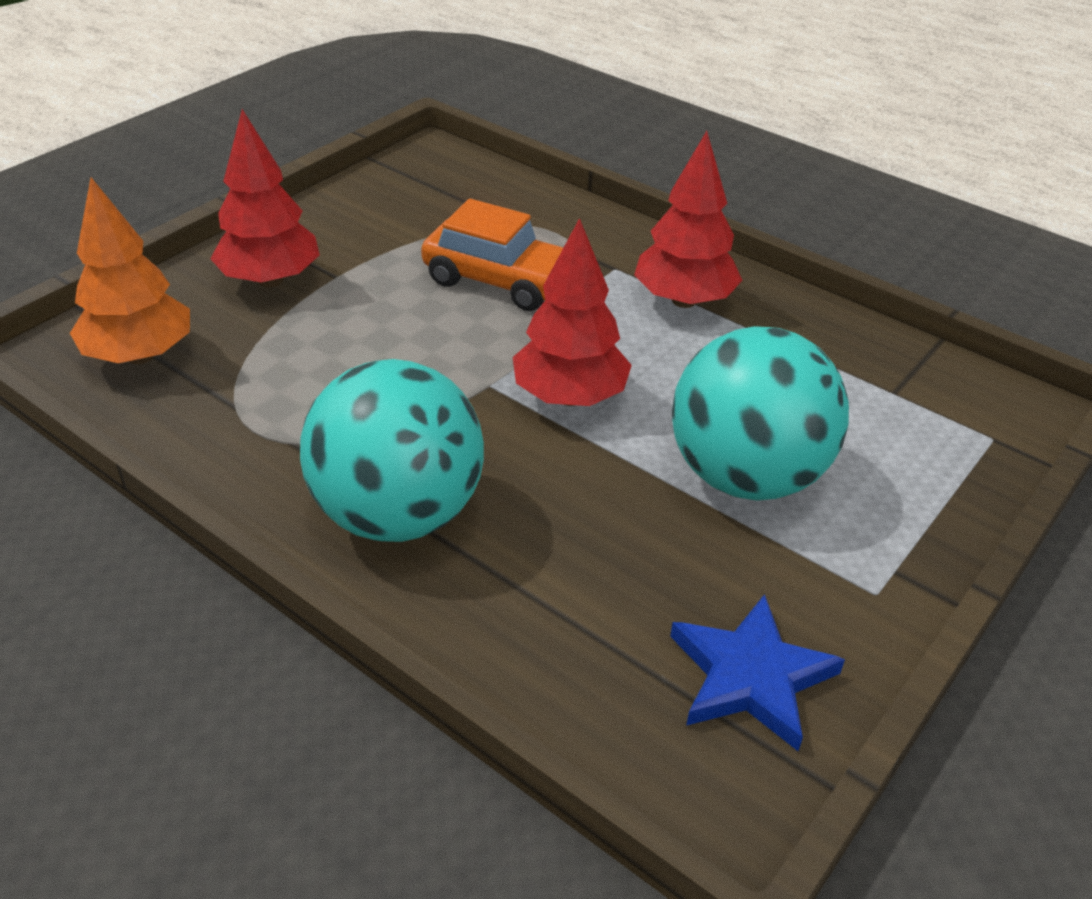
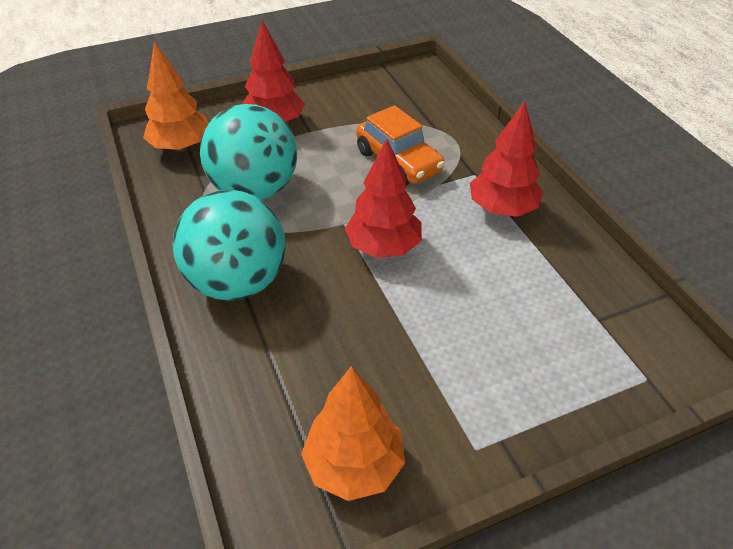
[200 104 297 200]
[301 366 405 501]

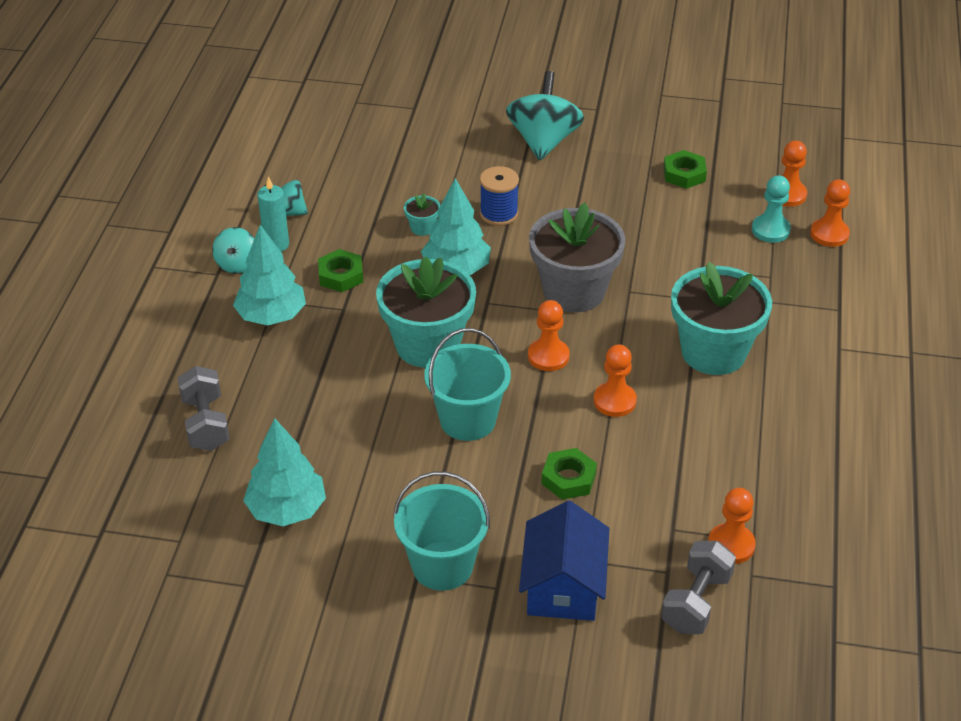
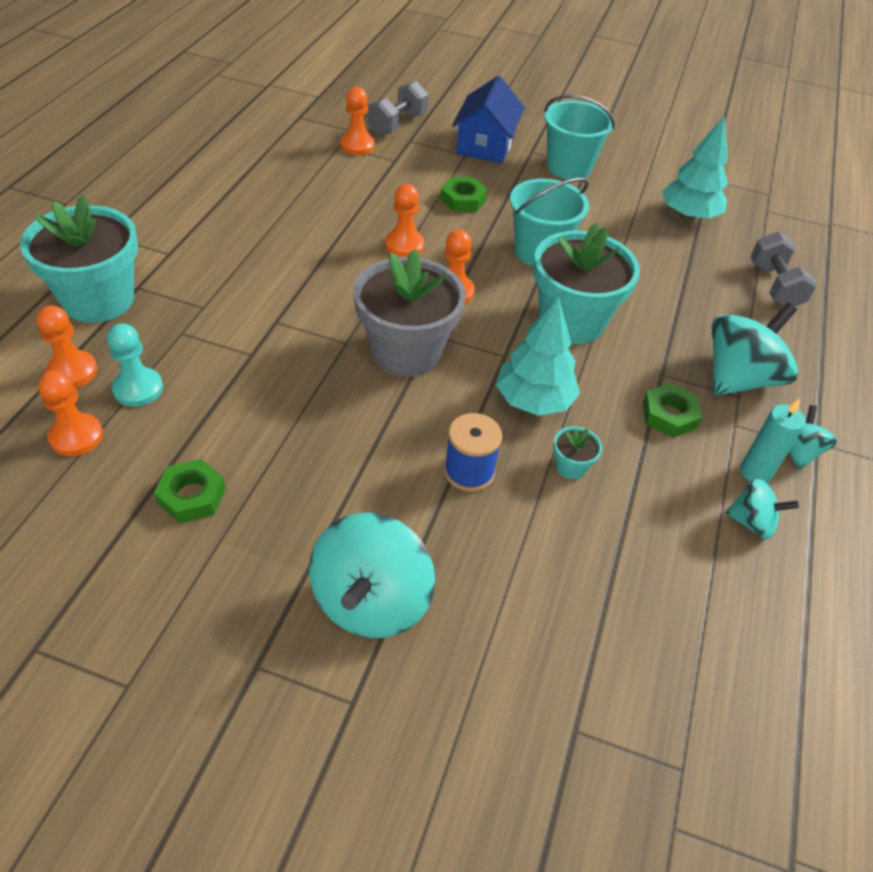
[20 195 138 323]
[712 303 798 396]

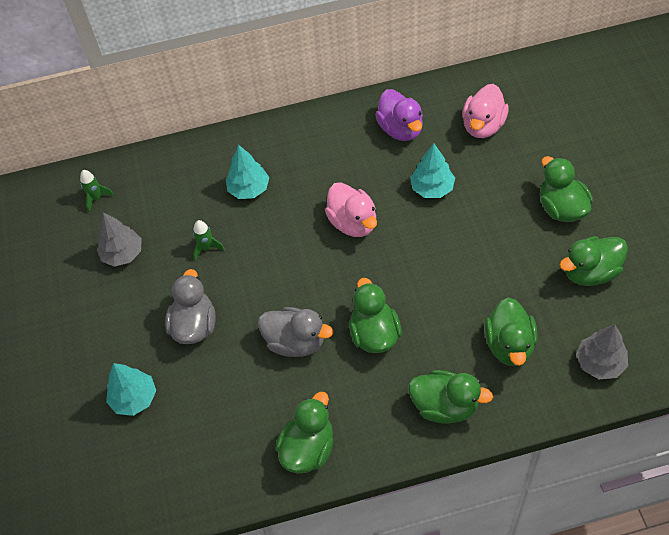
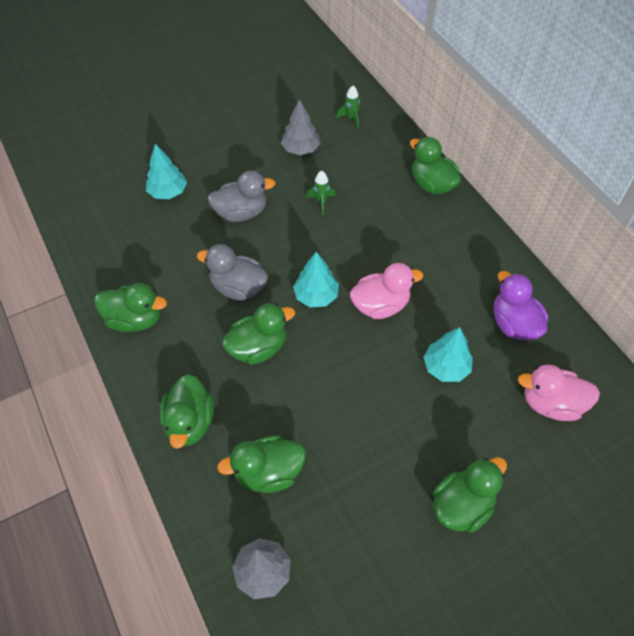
[293 252 339 307]
[410 137 461 194]
[197 244 268 300]
[350 263 423 319]
[494 271 548 340]

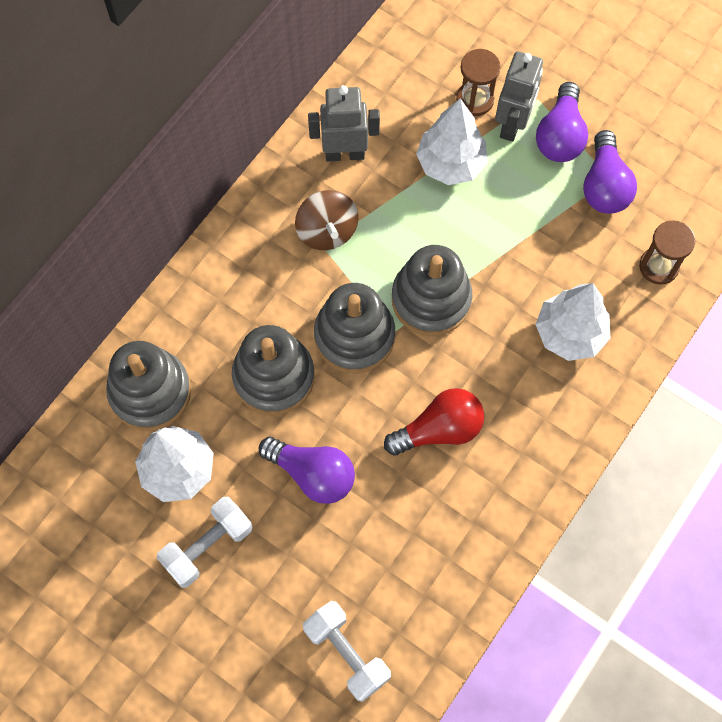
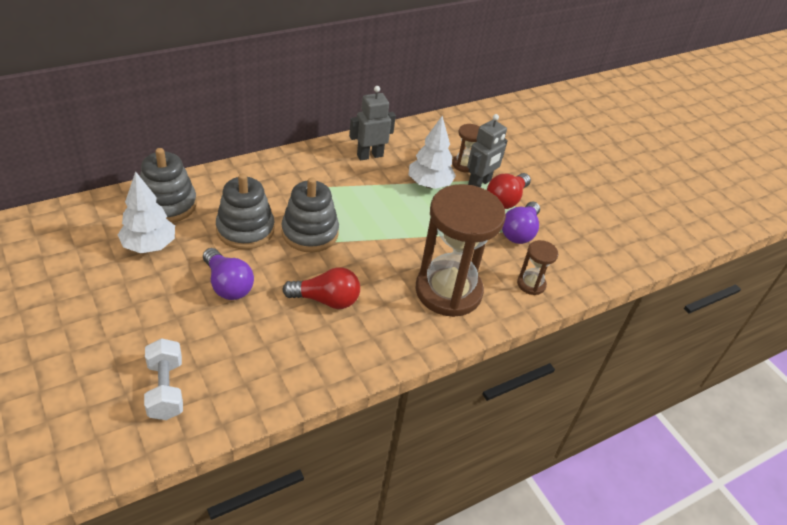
[157 497 253 588] (first image)
[295 190 359 250] (first image)
[392 245 472 336] (first image)
[416 184 506 317]
[487 173 531 209]
[349 86 396 160]

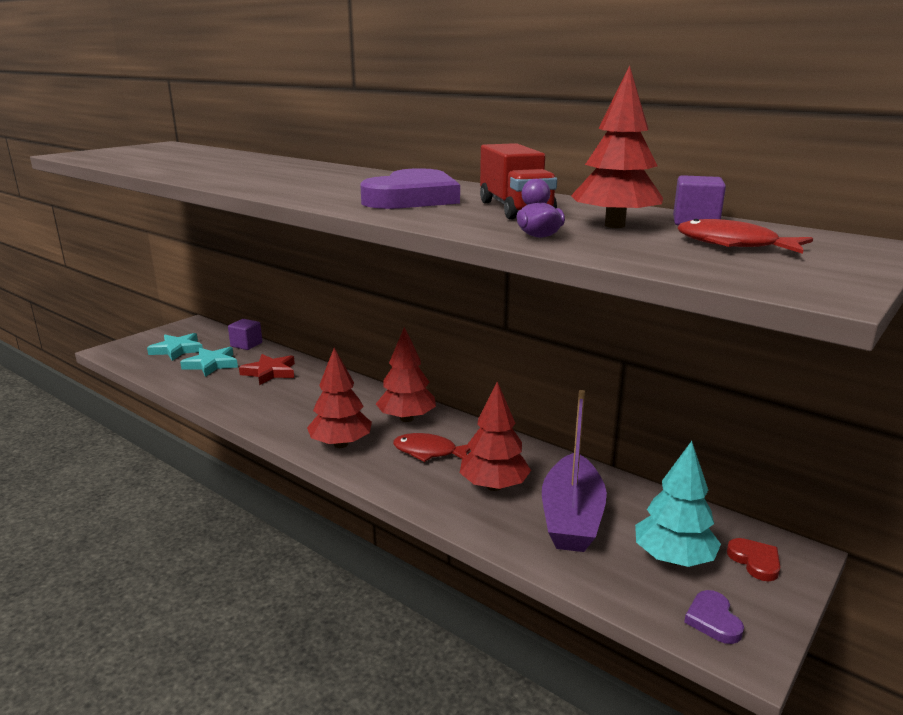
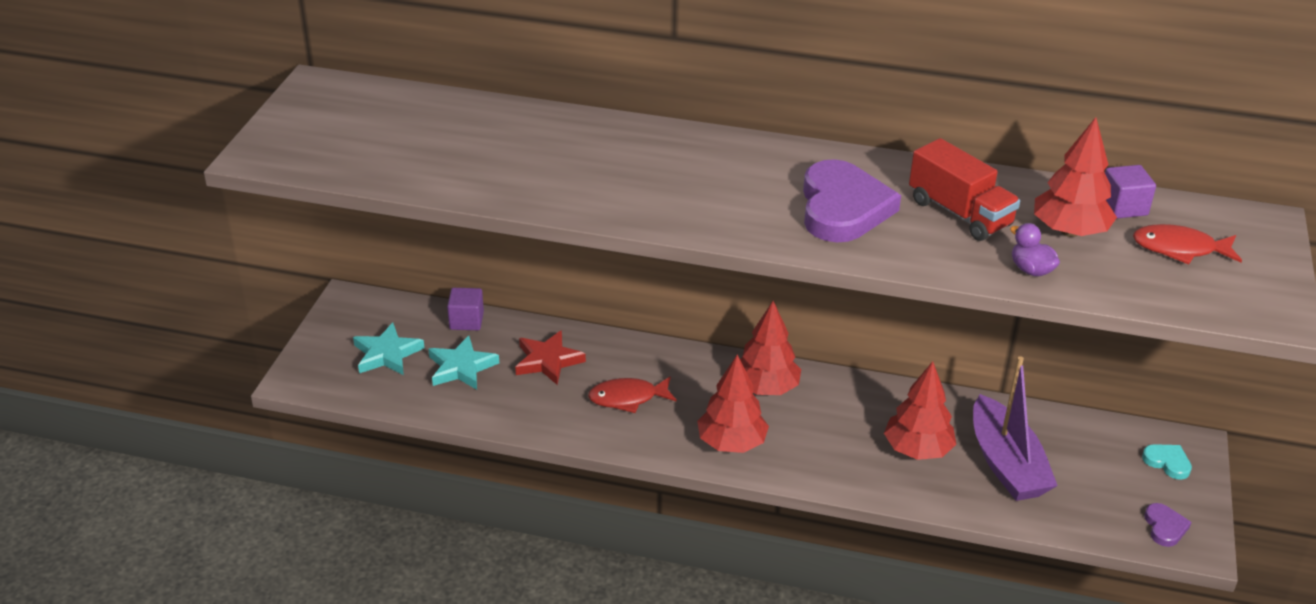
[635 441 721 567] (first image)
[588 376 677 413]
[1142 444 1192 480]
[1145 503 1192 547]

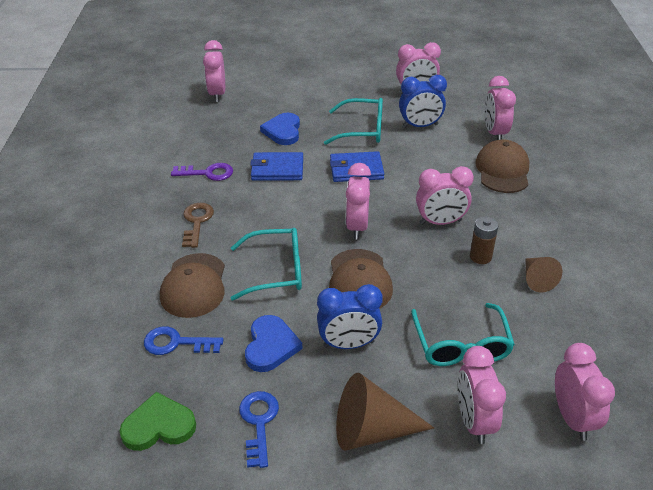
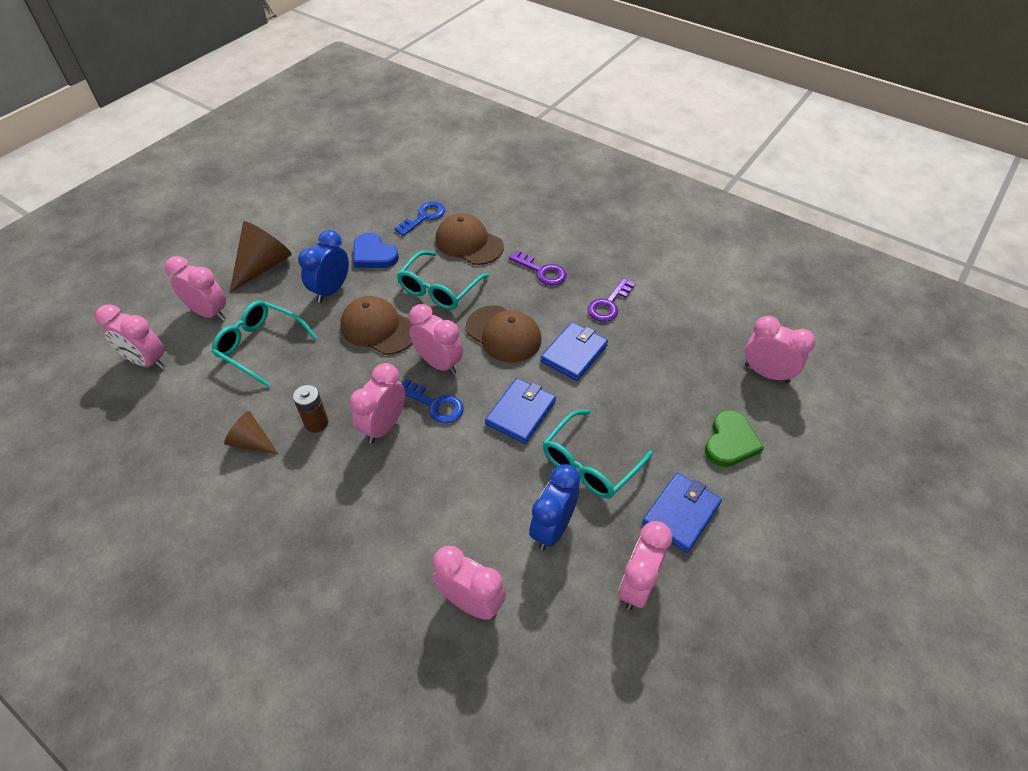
[260 112 300 145] (first image)
[642 473 722 553]
[705 410 764 467]
[402 379 463 424]
[466 305 542 363]
[509 250 566 286]

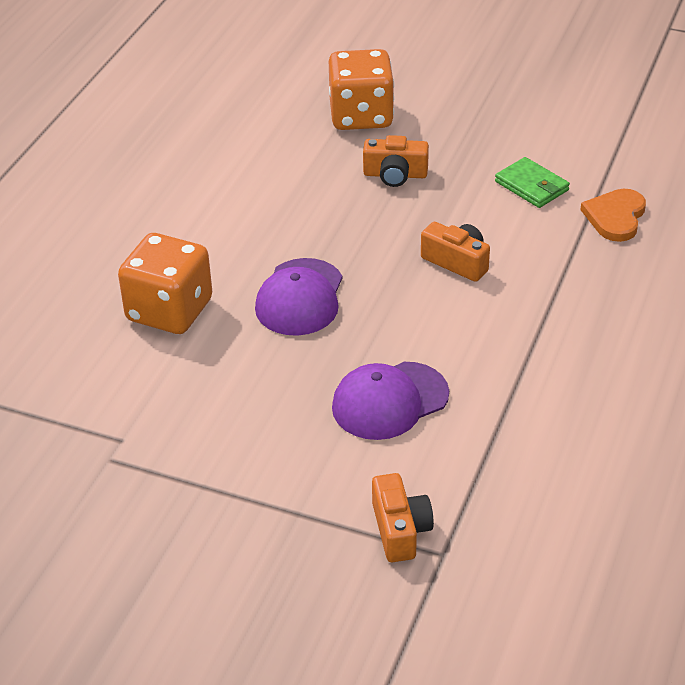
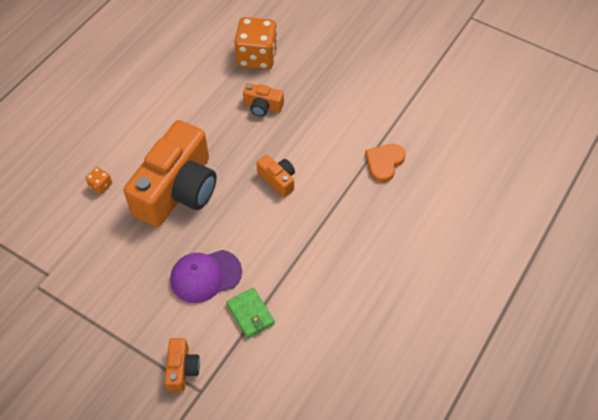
[226 287 275 338]
[124 120 217 227]
[86 167 112 194]

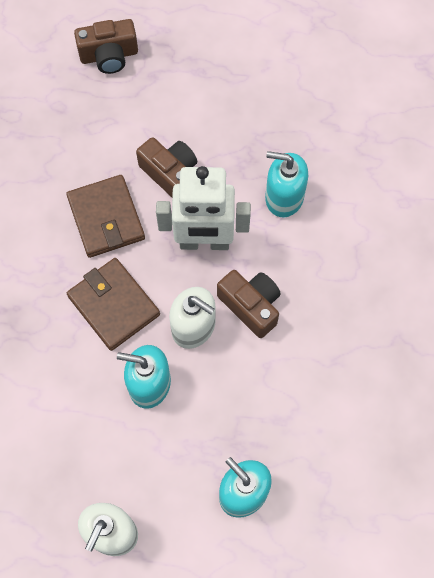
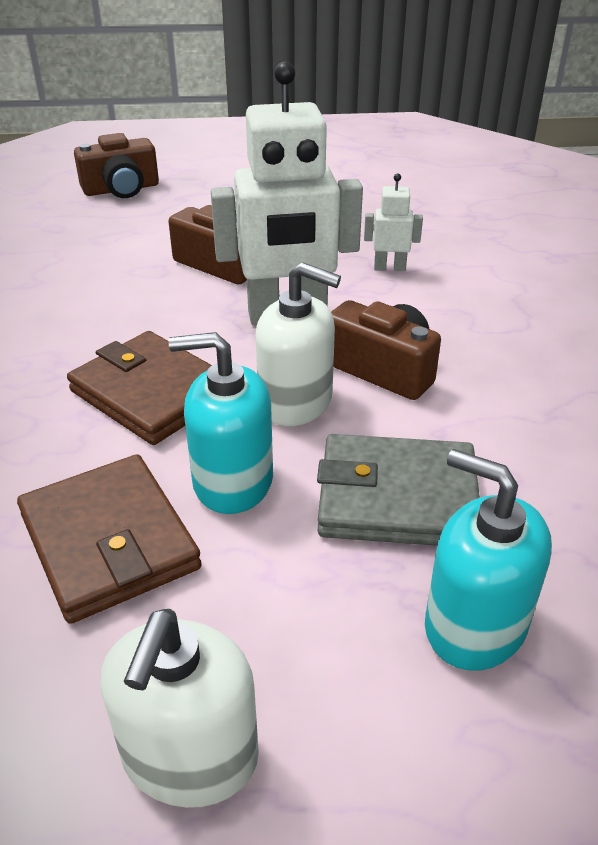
[317 434 480 546]
[17 454 202 624]
[364 173 423 271]

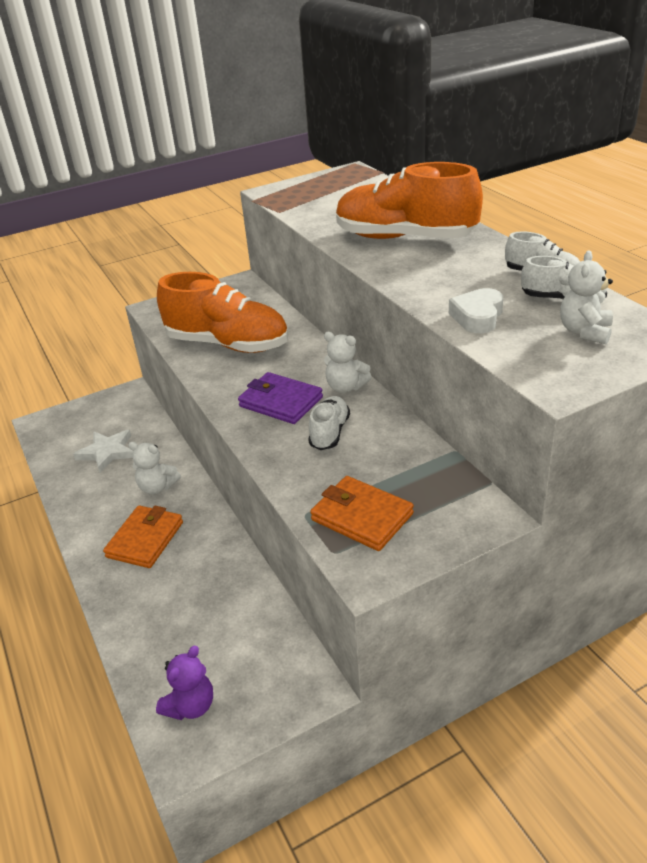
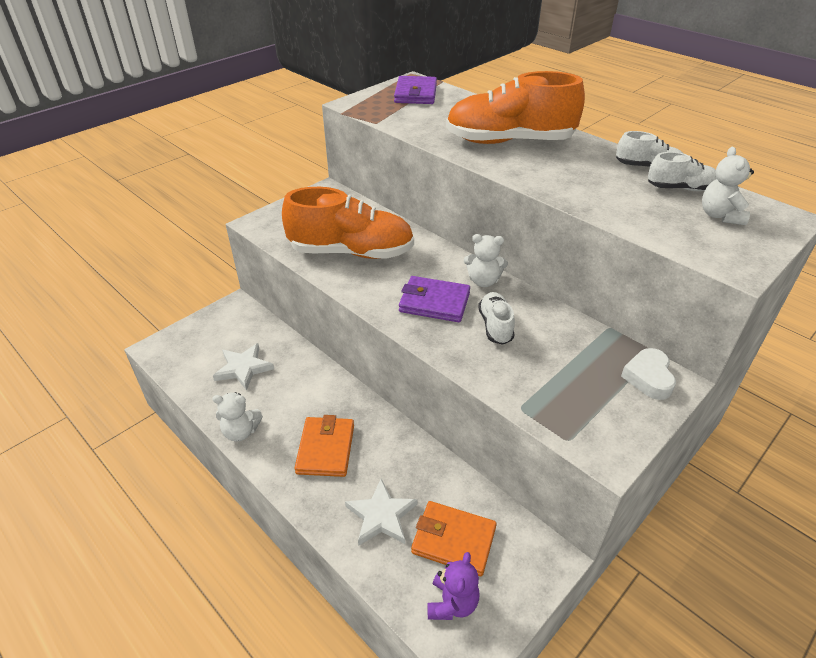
[345 479 418 546]
[394 76 437 104]
[212 392 263 441]
[411 501 497 576]
[621 348 676 400]

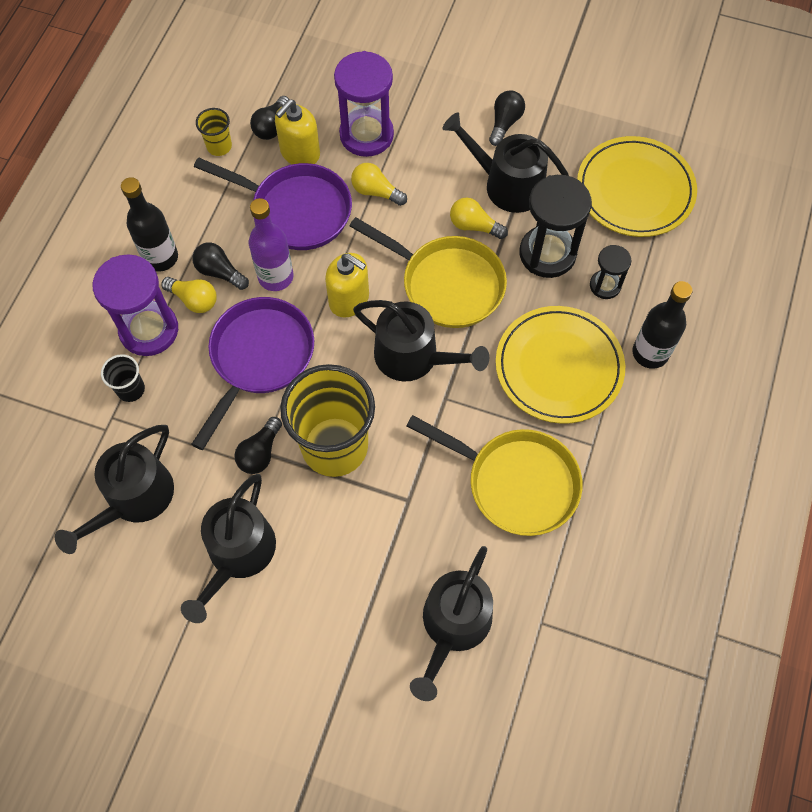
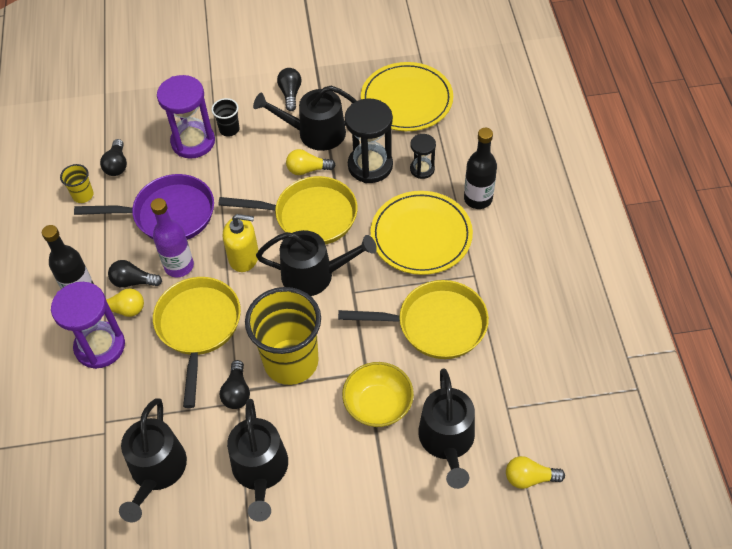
[275 99 320 164] (first image)
[342 362 414 427]
[211 98 240 136]
[506 456 565 489]
[153 277 241 408]

